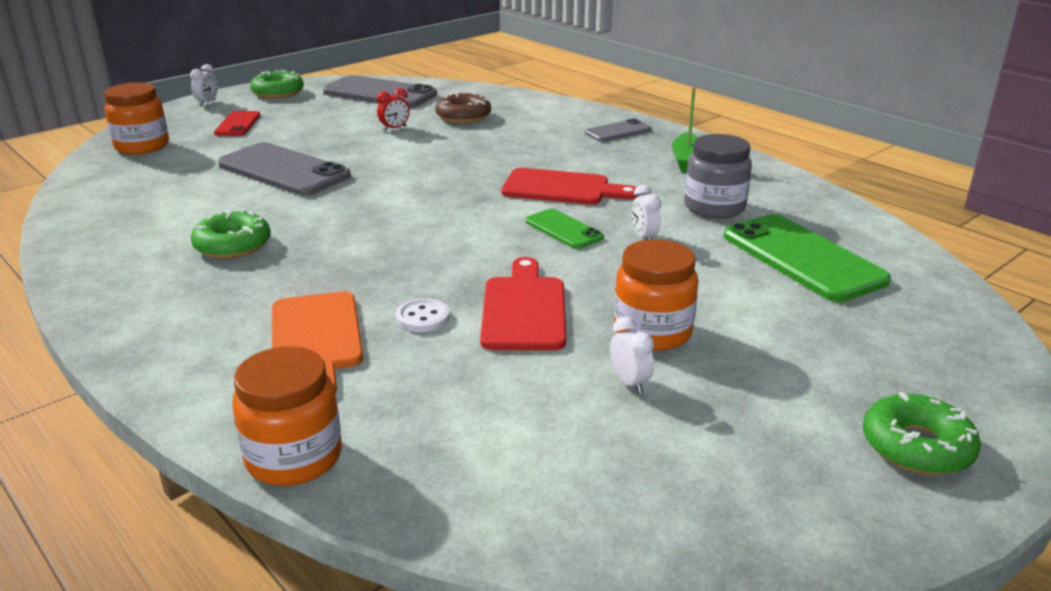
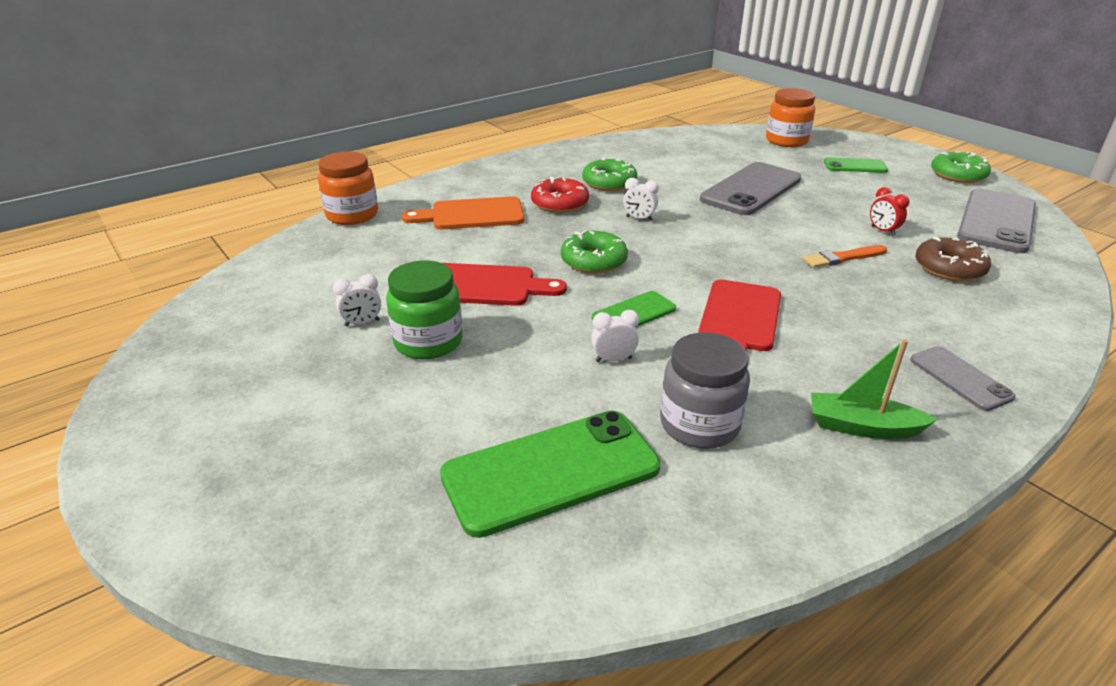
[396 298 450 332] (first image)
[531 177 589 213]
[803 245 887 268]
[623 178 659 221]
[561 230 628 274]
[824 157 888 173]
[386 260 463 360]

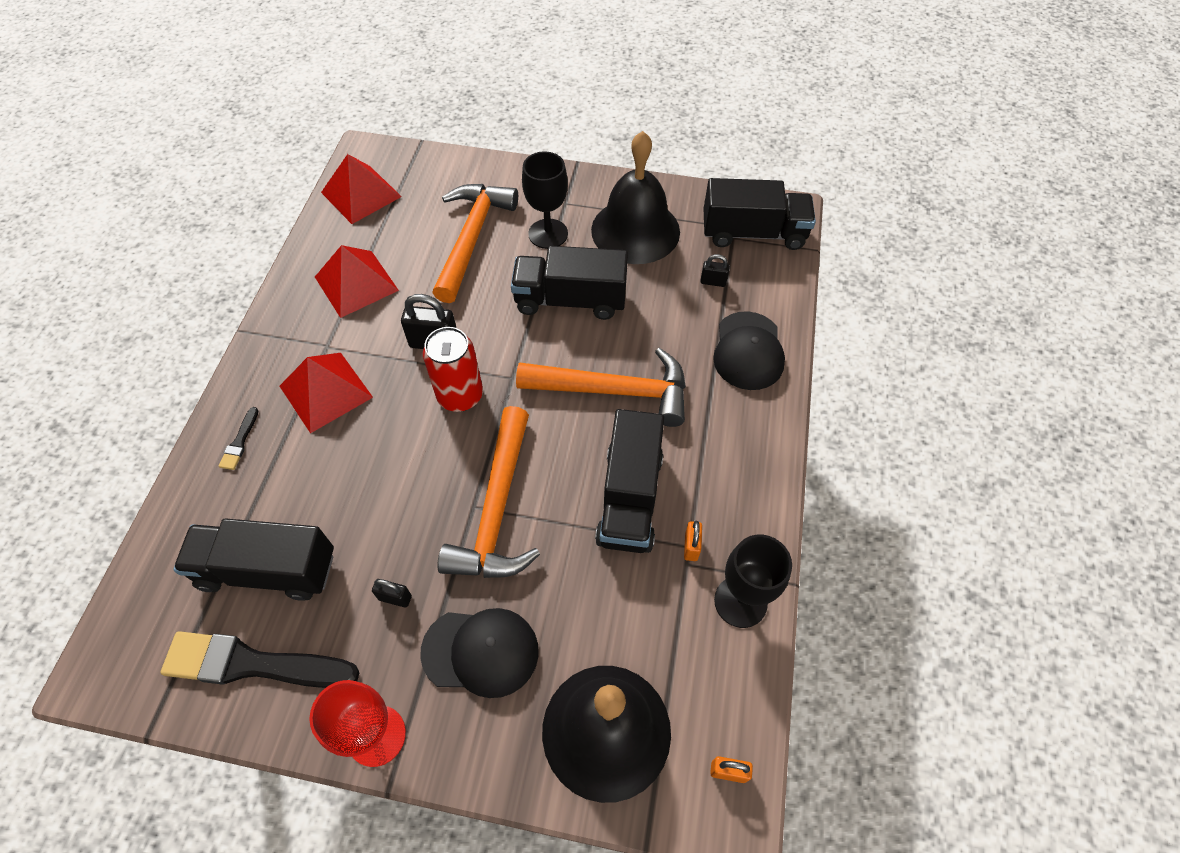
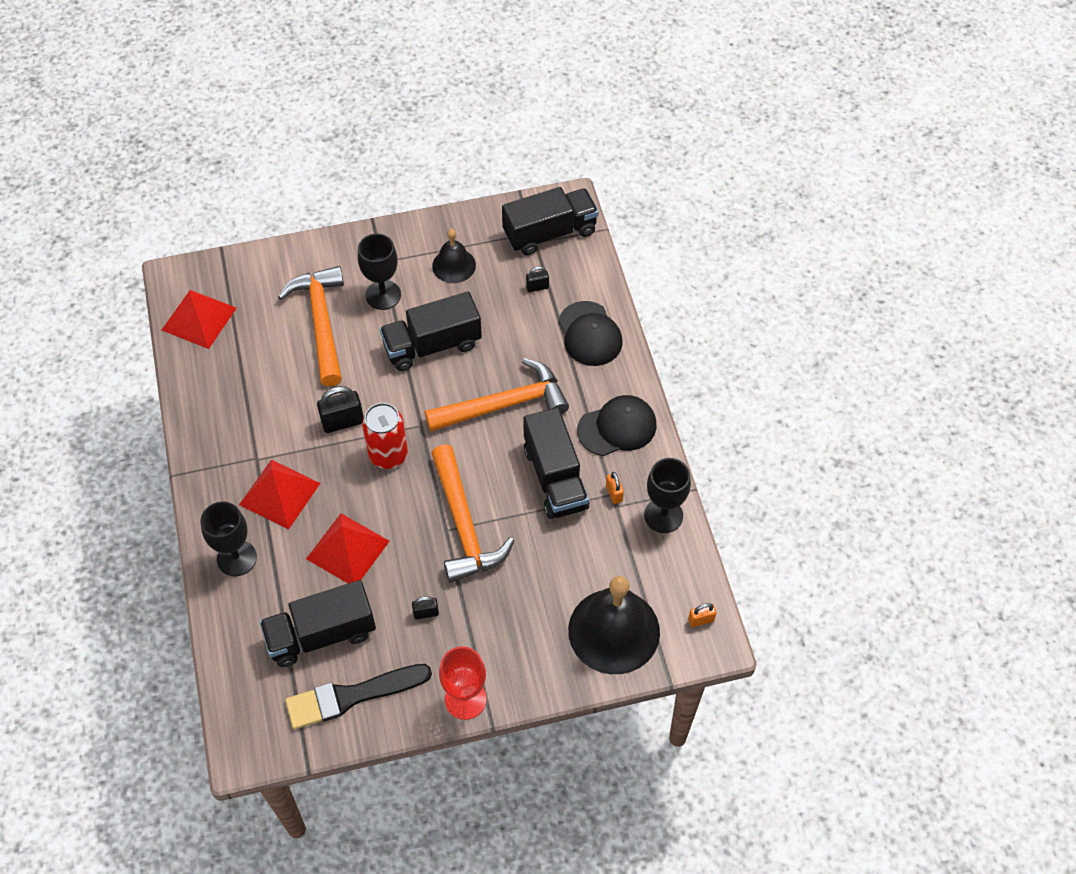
[306 514 389 583]
[577 395 656 456]
[200 501 257 576]
[432 229 476 283]

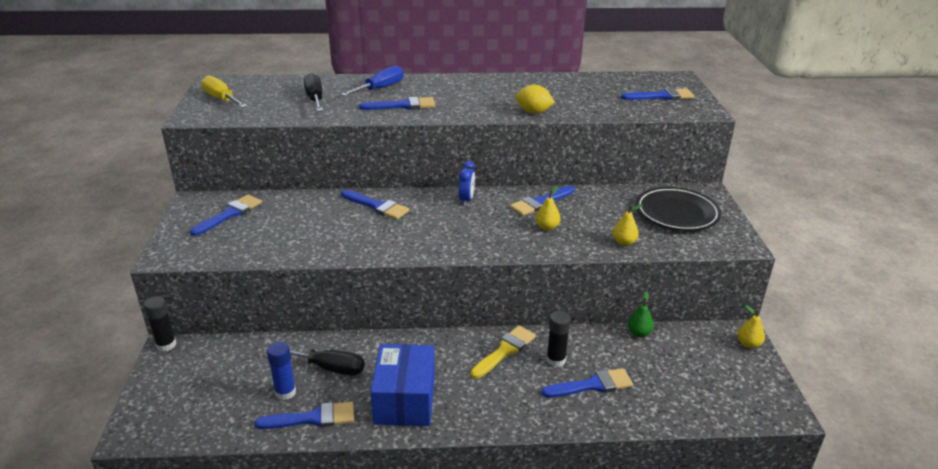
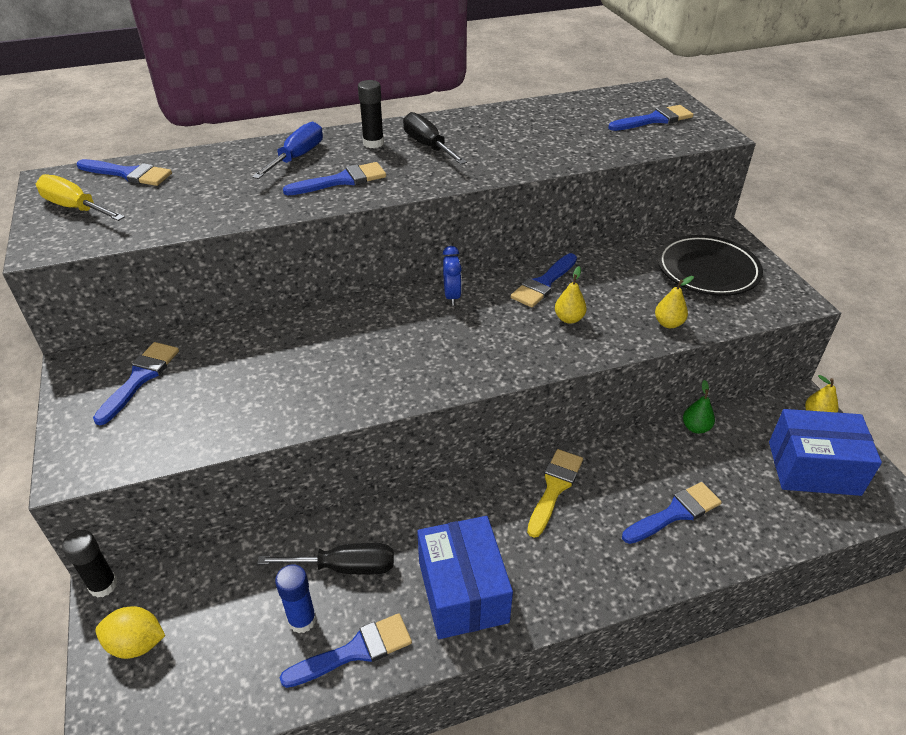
[769 409 882 496]
[403 112 467 165]
[77 159 172 186]
[95 606 165 659]
[358 80 384 148]

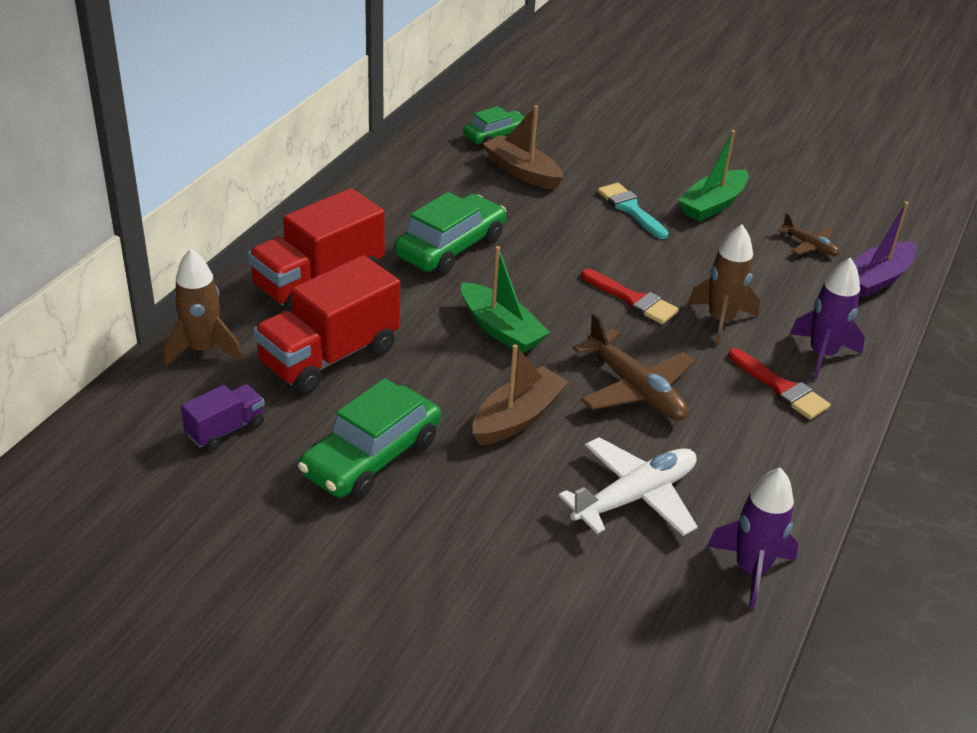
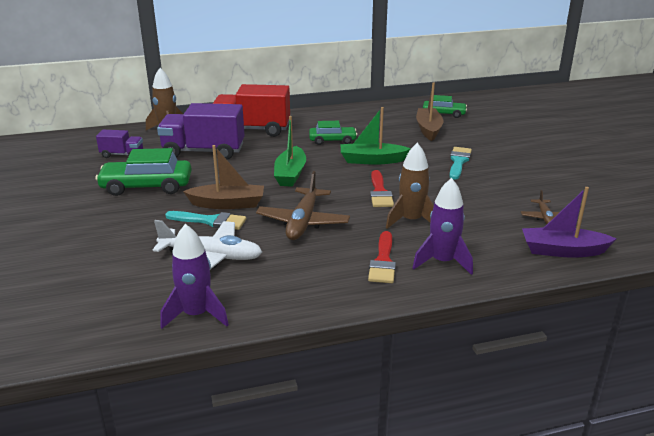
[165 211 246 230]
[341 107 411 165]
[157 103 245 159]
[309 121 357 145]

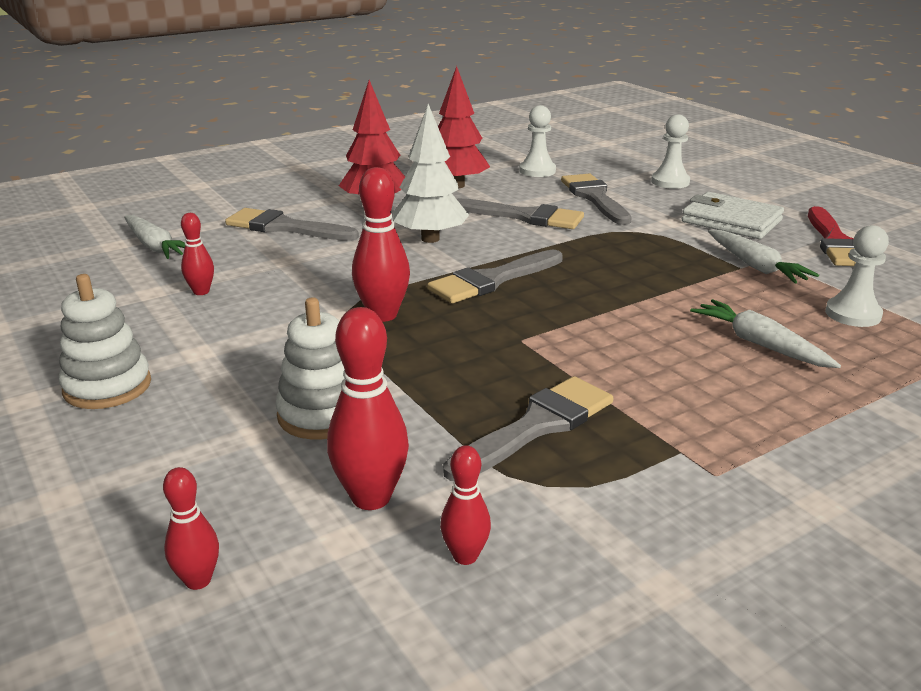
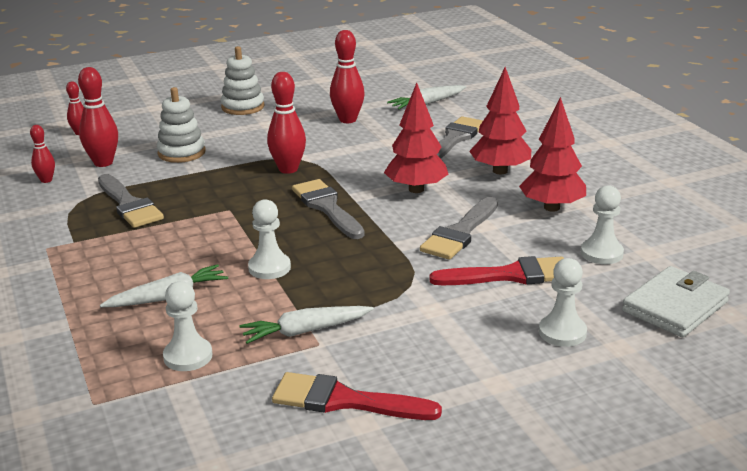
[248 199 291 279]
[622 266 730 337]
[384 83 449 193]
[429 256 564 285]
[330 30 365 123]

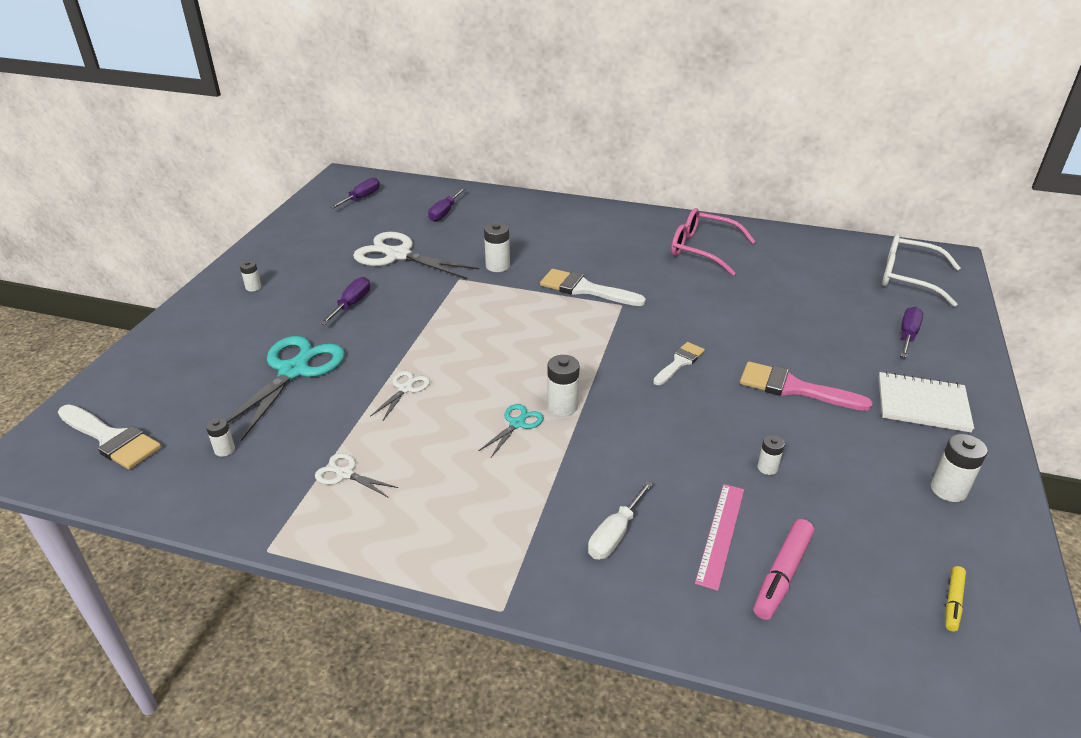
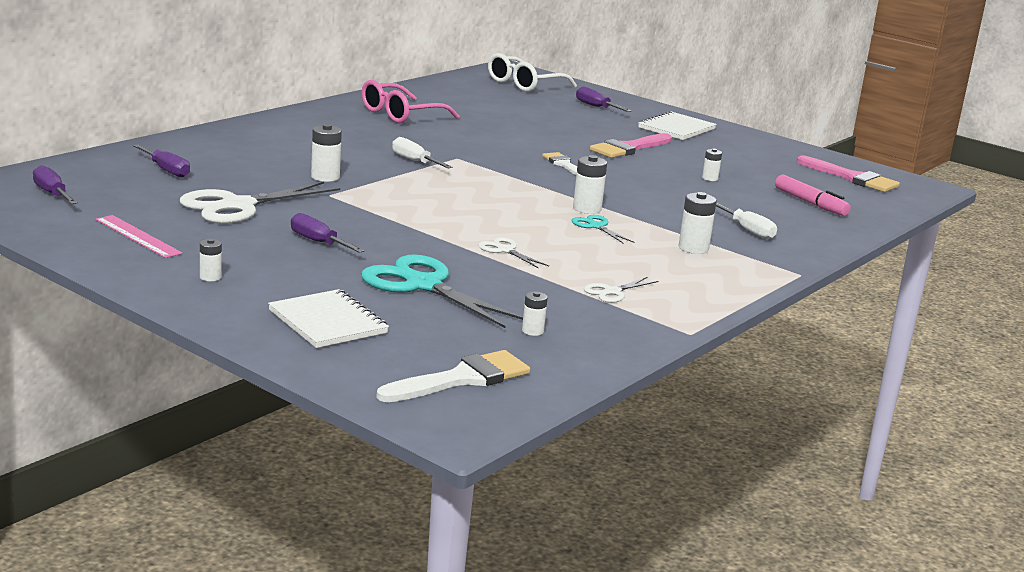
[268 289 389 348]
[96 215 182 258]
[679 192 717 254]
[392 137 453 168]
[797 155 900 192]

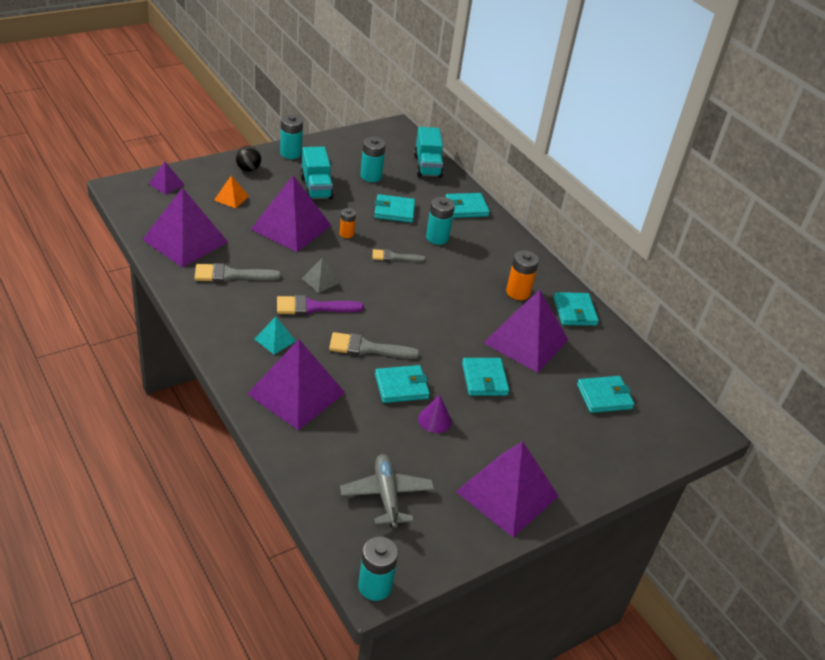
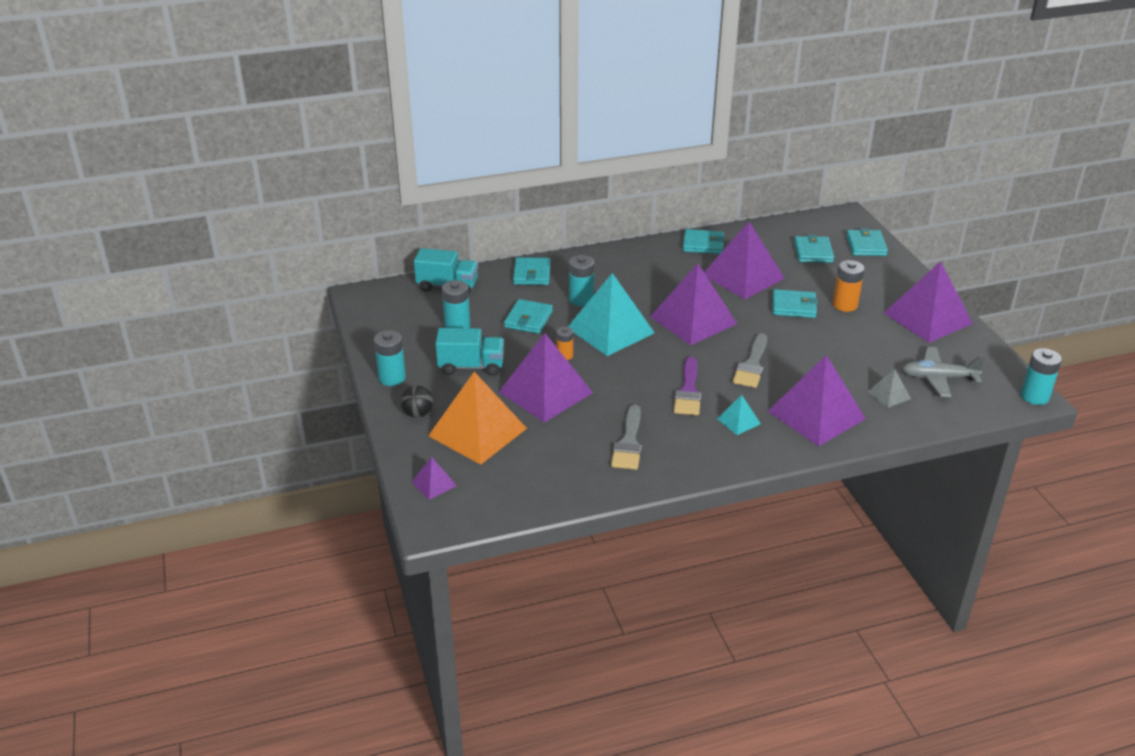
[418 395 452 433] (first image)
[650 263 737 345]
[868 369 911 408]
[846 228 888 256]
[832 260 864 312]
[568 273 655 356]
[428 372 527 465]

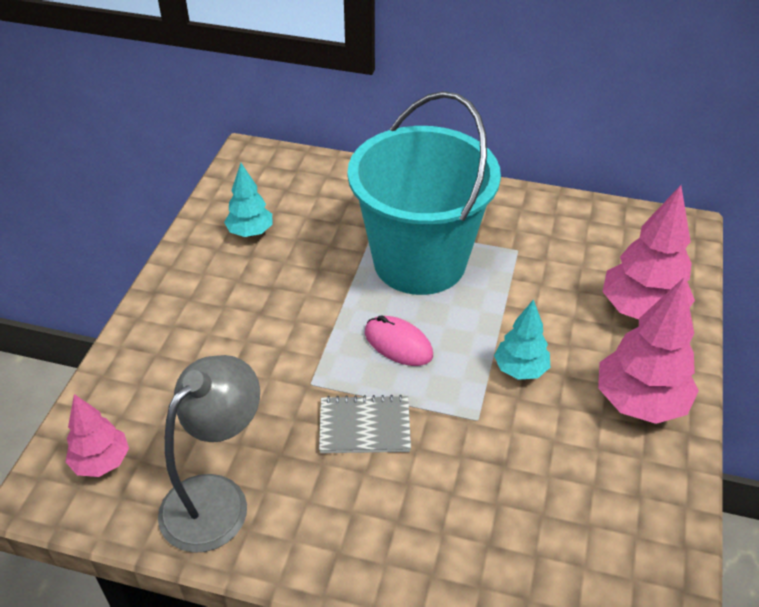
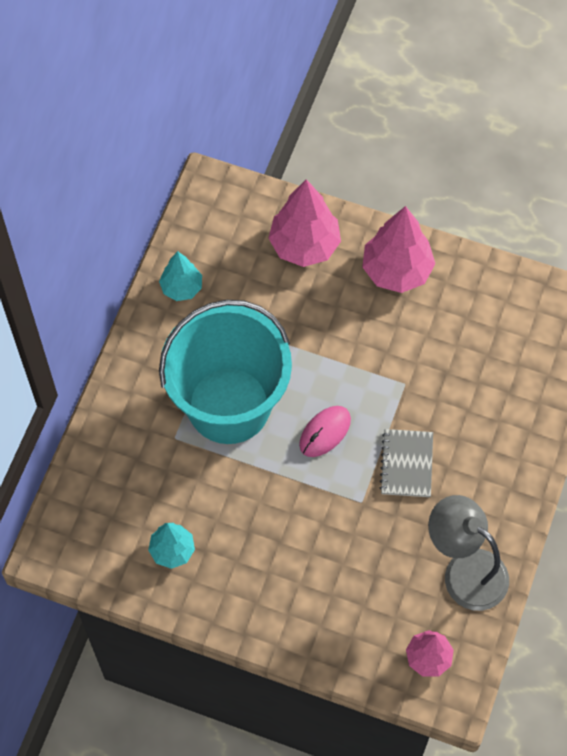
[159 251 202 301]

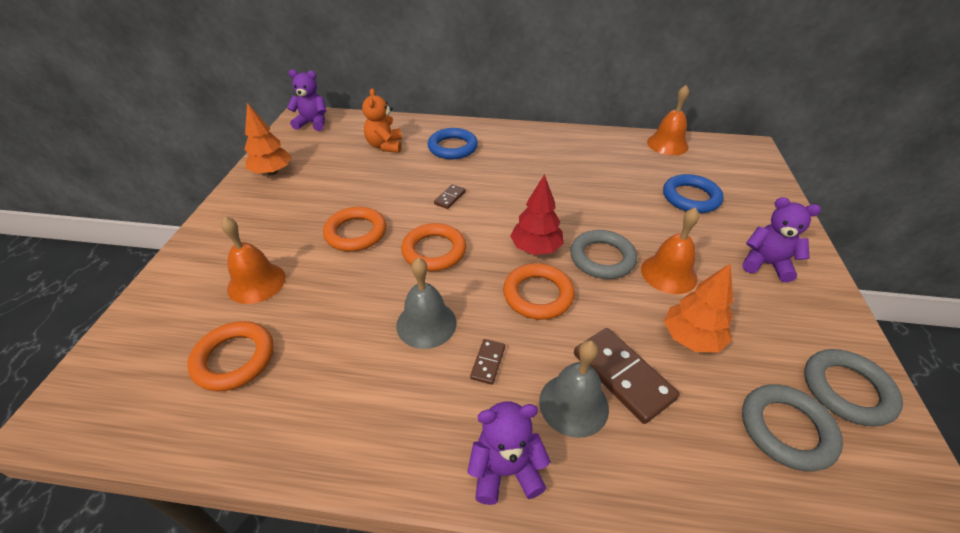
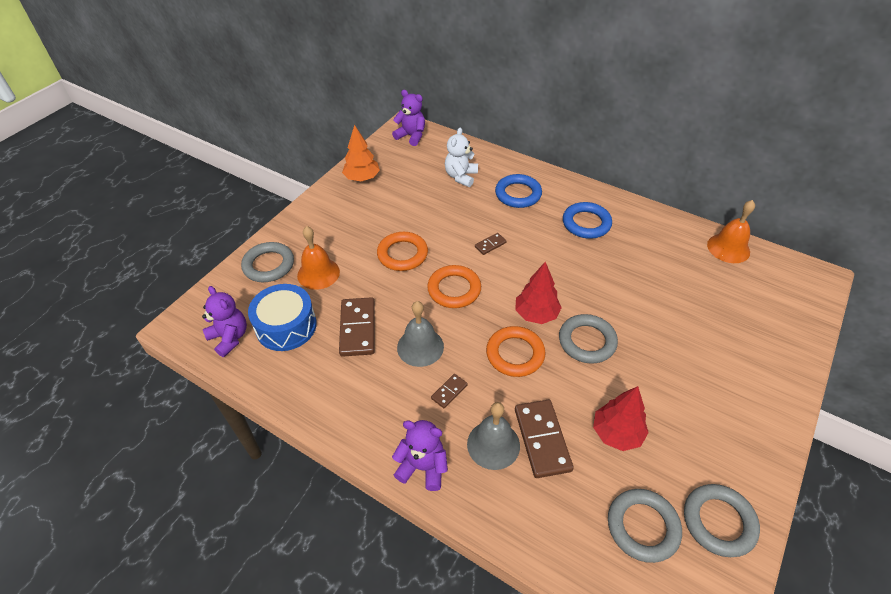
[641 207 700 294] (first image)
[241 242 294 282]
[339 297 375 357]
[563 202 612 239]
[202 286 247 357]
[248 284 317 351]
[445 128 478 187]
[593 386 649 451]

